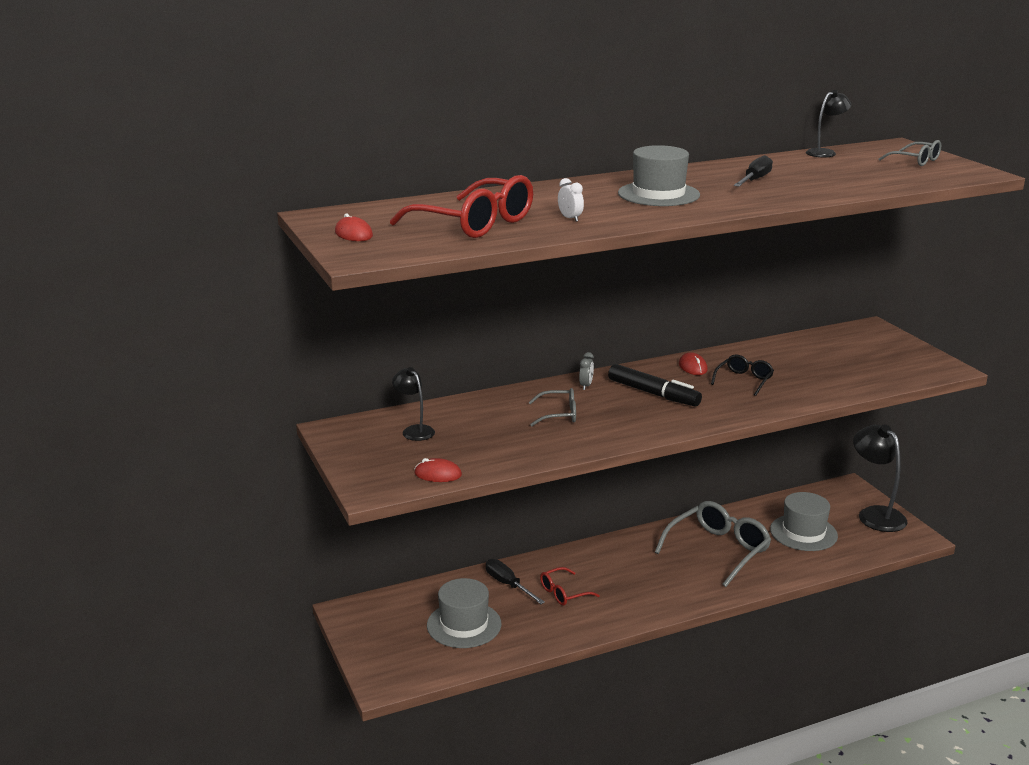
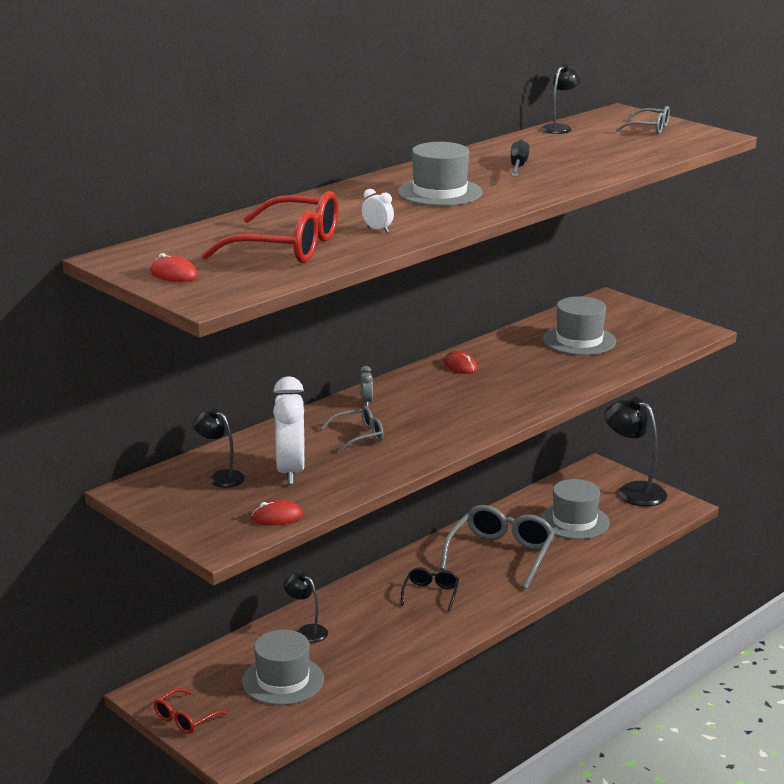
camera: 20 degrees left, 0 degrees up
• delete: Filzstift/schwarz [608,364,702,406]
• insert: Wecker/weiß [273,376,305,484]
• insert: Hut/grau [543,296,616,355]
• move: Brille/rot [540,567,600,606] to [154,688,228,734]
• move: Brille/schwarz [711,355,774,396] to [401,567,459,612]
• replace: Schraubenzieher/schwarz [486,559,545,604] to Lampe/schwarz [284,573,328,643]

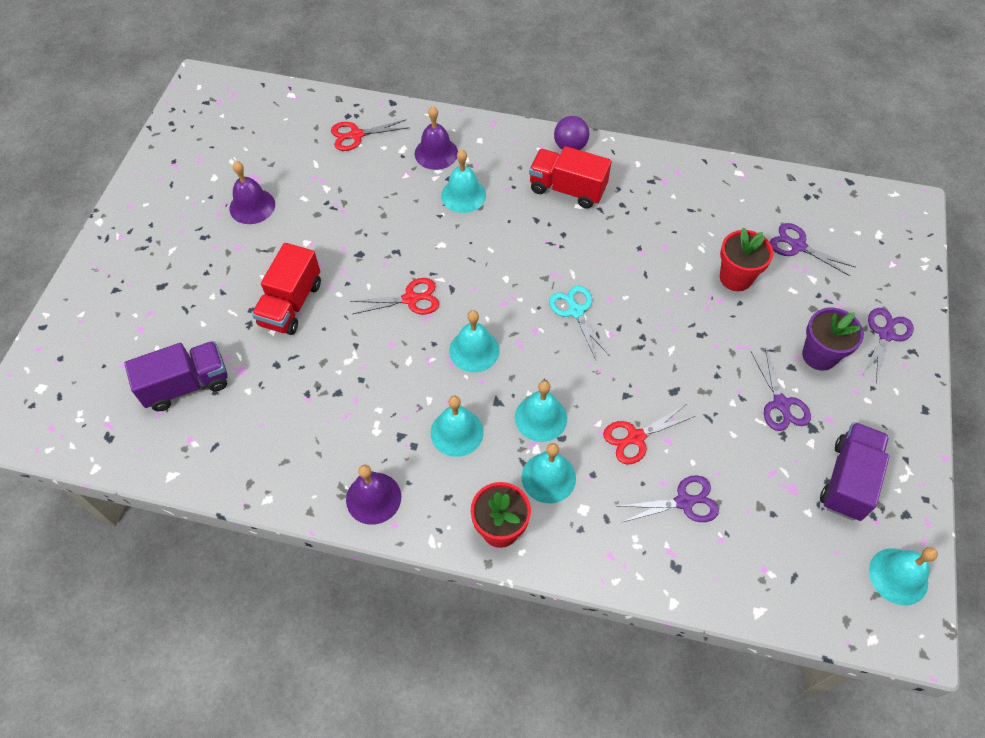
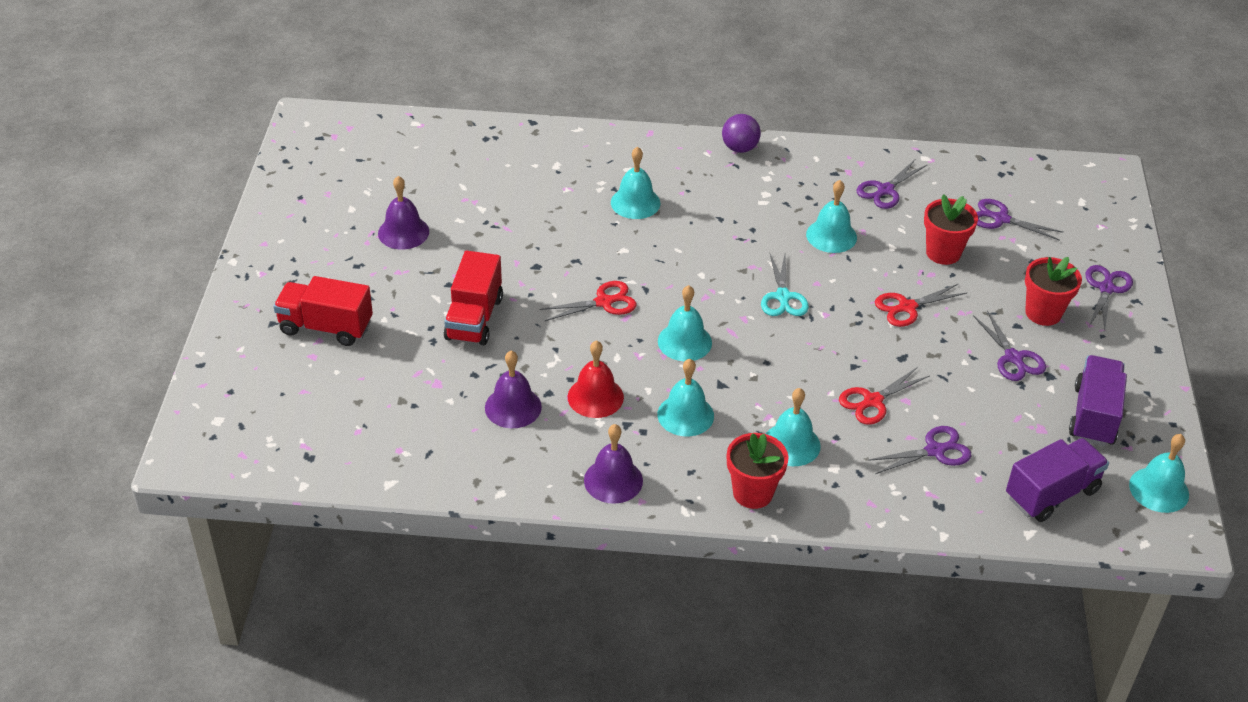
camera: 10 degrees left, 15 degrees down
• insert: Glocke/rot [568,340,624,418]
• insert: Schere/lila [856,160,928,209]
• move: Lastwagen/lila [124,341,227,412] to [1006,438,1109,522]
• move: Schere/rot [331,119,409,151] to [875,283,967,327]
• move: Glocke/lila [415,106,458,170] to [485,351,542,428]
• move: Glocke/türkis [515,380,567,442] to [806,180,857,253]
• move: Lastwagen/rot [529,146,612,209] to [273,276,373,346]
• recolor: Blumentopf/lila [802,308,864,371] to Blumentopf/rot [1025,257,1082,326]
• rotate: Schere/türkis [549,286,610,360] = [761,254,809,316] 150 degrees counterclockwise

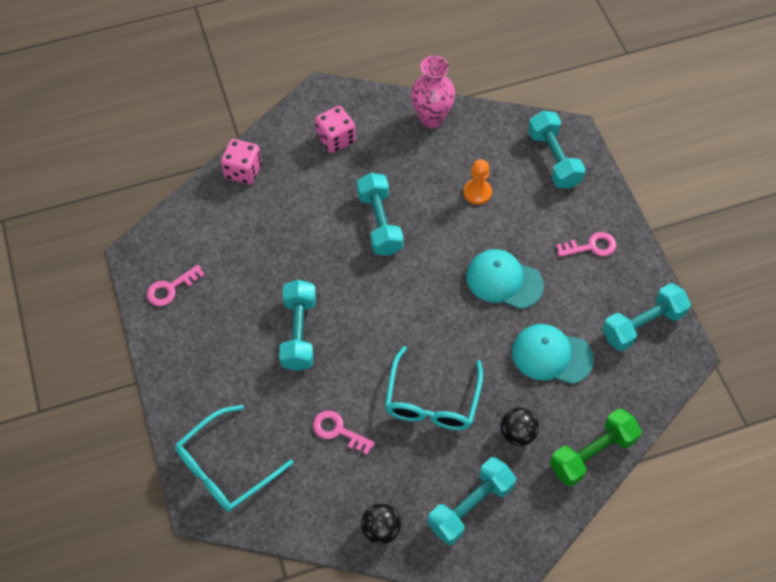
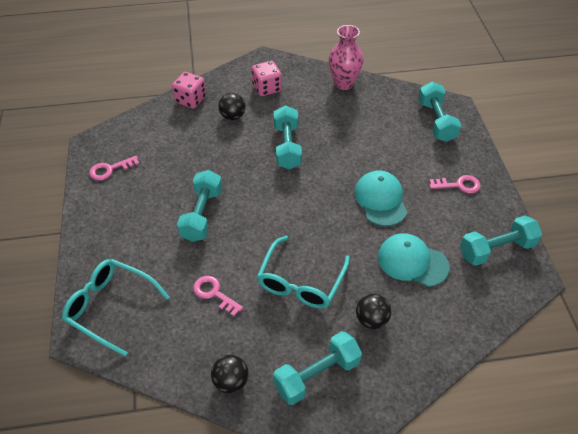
camera: 10 degrees right, 10 degrees down
• delete: Bauer/orange [463,159,492,205]
• delete: Hantel/grün [550,408,642,486]
• insert: Ball/schwarz [218,93,246,120]
• rotate: Brille/türkis [175,405,293,512] = [62,259,170,356] 60 degrees clockwise
• rotate: Kappe/türkis [466,249,544,309] = [354,170,407,226] 45 degrees clockwise

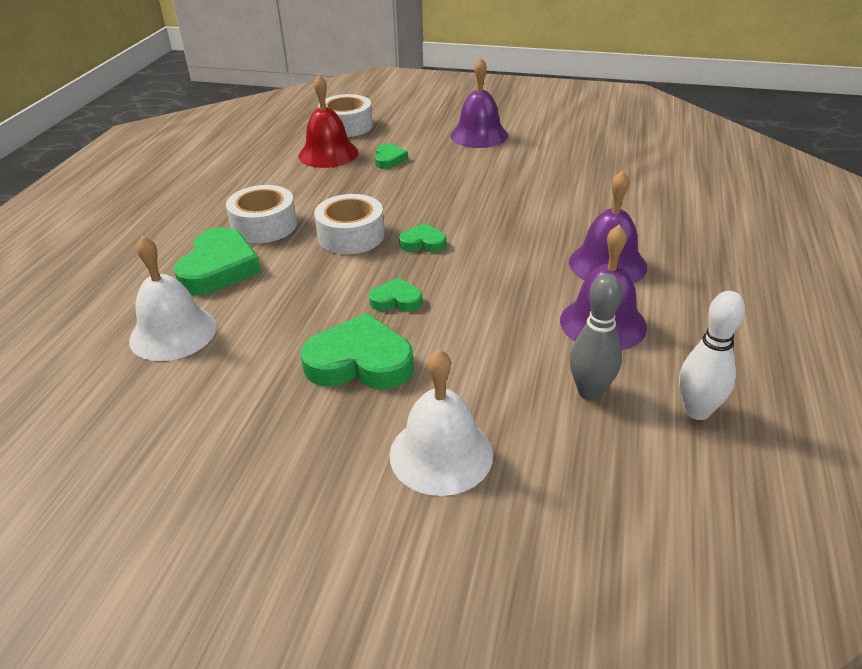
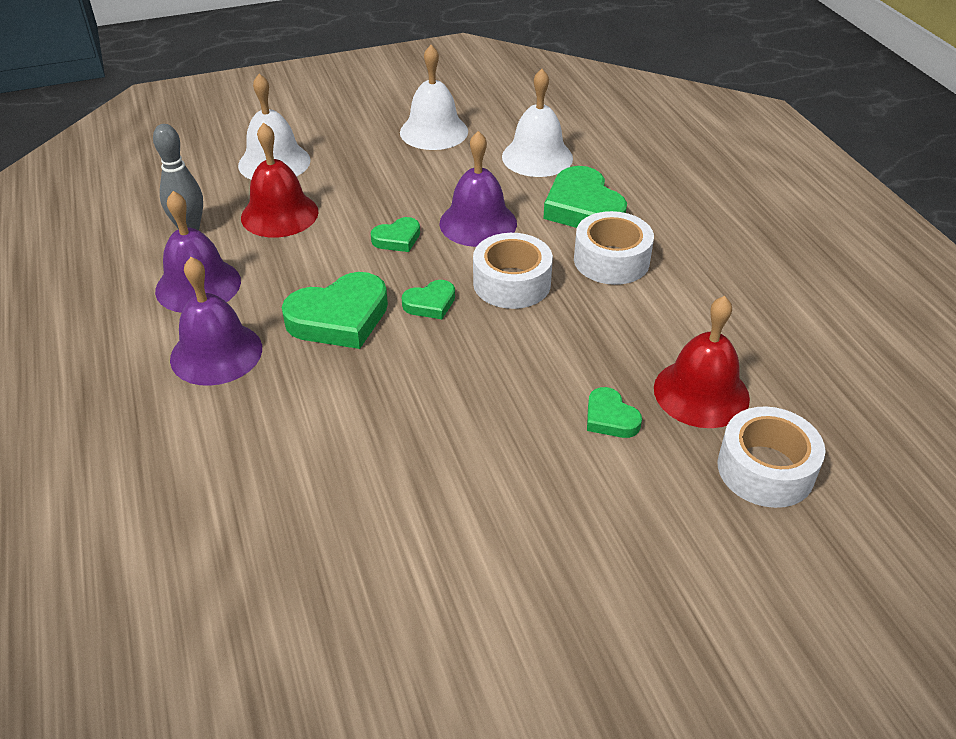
camera: 145 degrees right, 5 degrees up
• delete: Bowlingkegel/weiß [679,291,745,420]
• insert: Glocke/rot [241,123,319,238]
• insert: Glocke/weiß [400,45,468,150]
• move: Herz/grün [301,313,414,389] to [282,272,388,349]
• move: Glocke/lila [450,57,508,148] to [439,131,517,247]

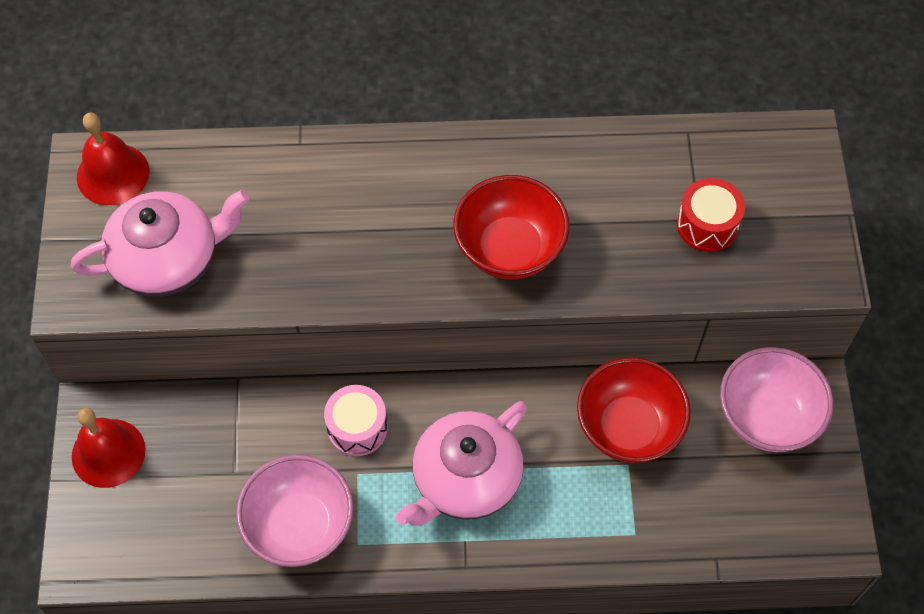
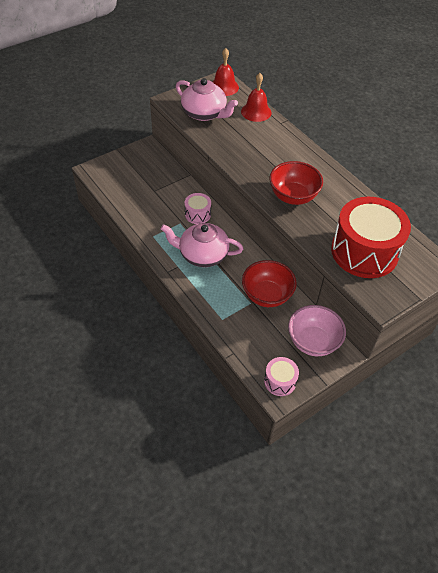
camera: 55 degrees right, 10 degrees down
• delete: Schüssel/rosa [236,455,354,567]
• insert: Trommel/rosa [264,357,299,396]
• move: Glocke/rot [72,408,145,488] to [241,73,271,122]
• resize: Trommel/rot [677,178,745,252] = [331,197,411,278] x2.18

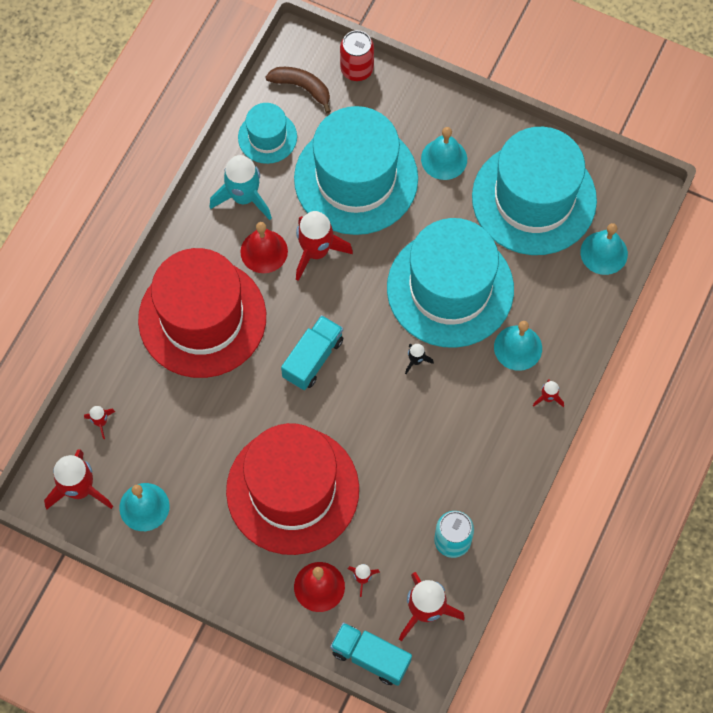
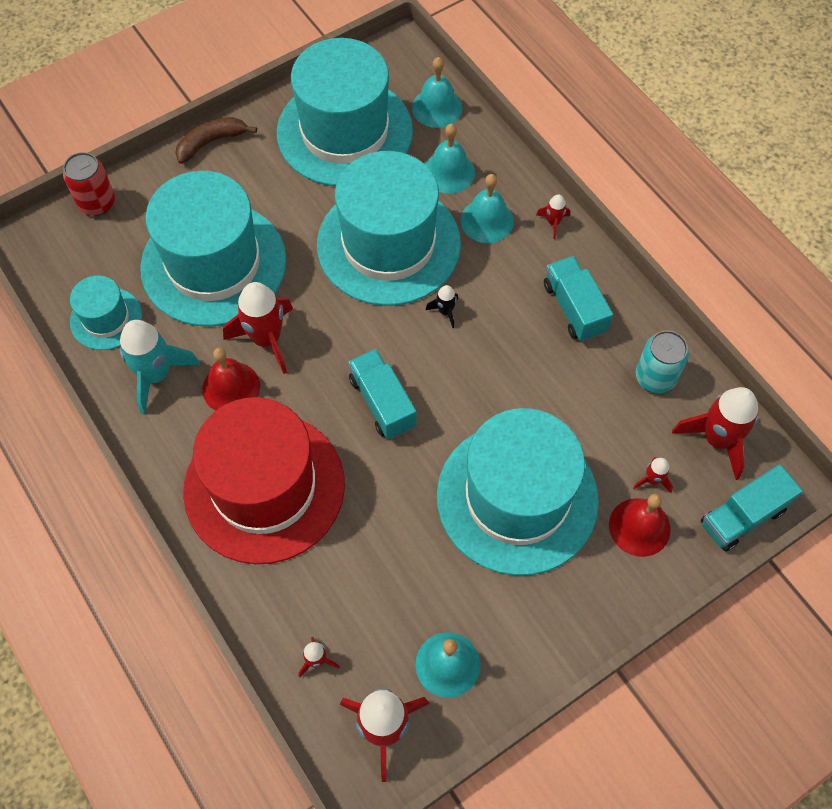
camera: 60 degrees left, 5 degrees down
• insert: Lastwagen/türkis [544,256,613,342]
• move: Banane/braun [265,67,331,113] to [175,117,257,164]
• move: Glocke/türkis [421,127,467,180] to [425,124,475,194]
• recolor: Hut/rot [226,423,359,555] to Hut/türkis [437,408,599,576]

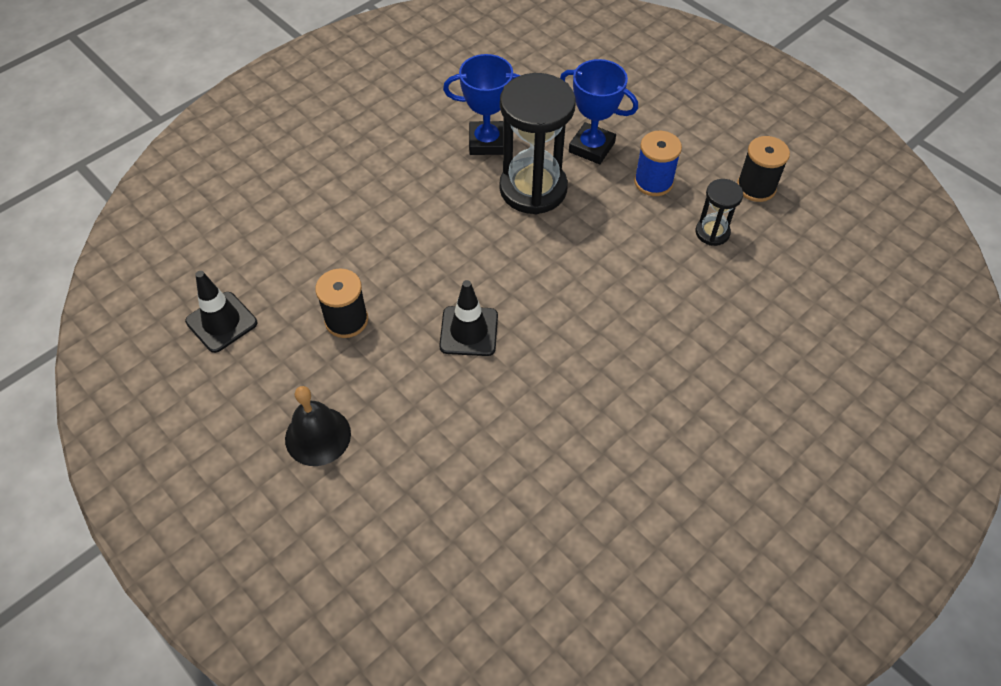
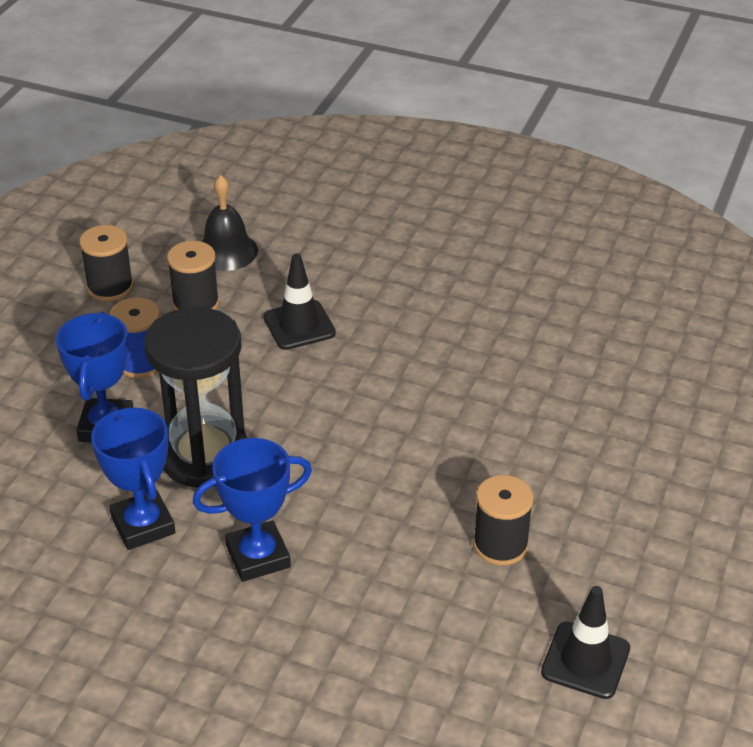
camera: 115 degrees left, 15 degrees down
• insert: Pokal/blau [193,438,312,582]
• move: Glocke/schwarz [285,386,351,466] to [201,175,258,271]
• move: Leitkegel/schwarz [439,280,498,356] to [263,254,336,350]
• replace: Sanduhr/schwarz [696,179,743,246] to Garnrolle/schwarz [167,241,219,310]

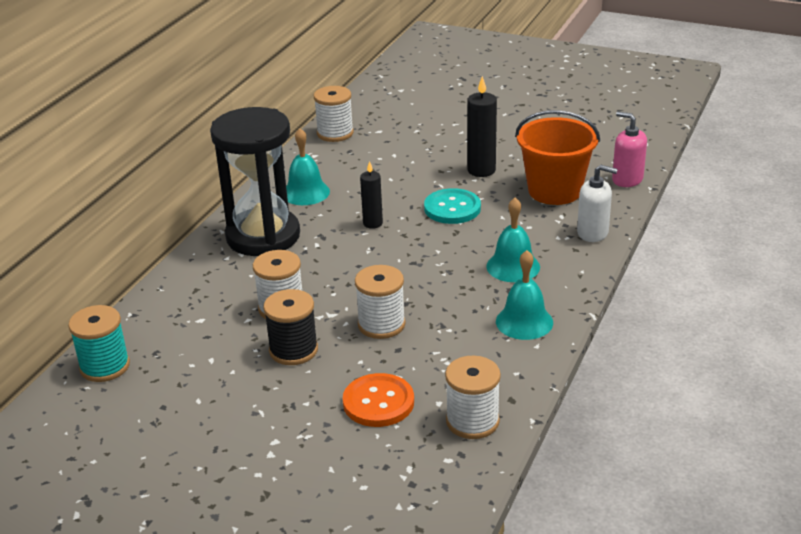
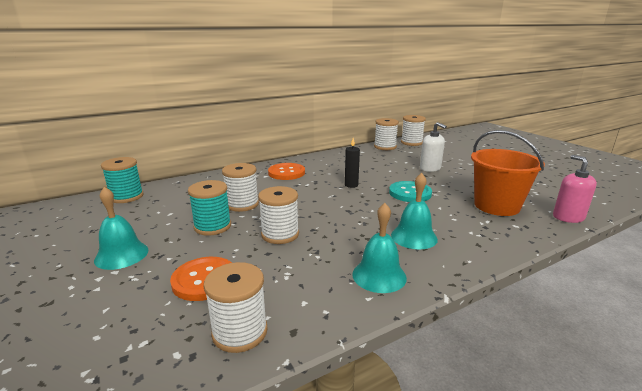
camera: 35 degrees right, 10 degrees down
• delete: Kerze/schwarz [467,76,497,177]
• insert: Garnrolle/weiß [401,115,426,146]
• move: Glocke/türkis [286,128,330,205] to [94,187,149,270]
• move: Seifenspender/weiß [577,165,618,242] to [420,122,447,172]
• replace: Sanduhr/schwarz [210,107,300,256] to Knopf/orange [268,163,305,180]
• recolor: Garnrolle/schwarz [263,289,318,365] to Garnrolle/türkis [188,180,231,236]

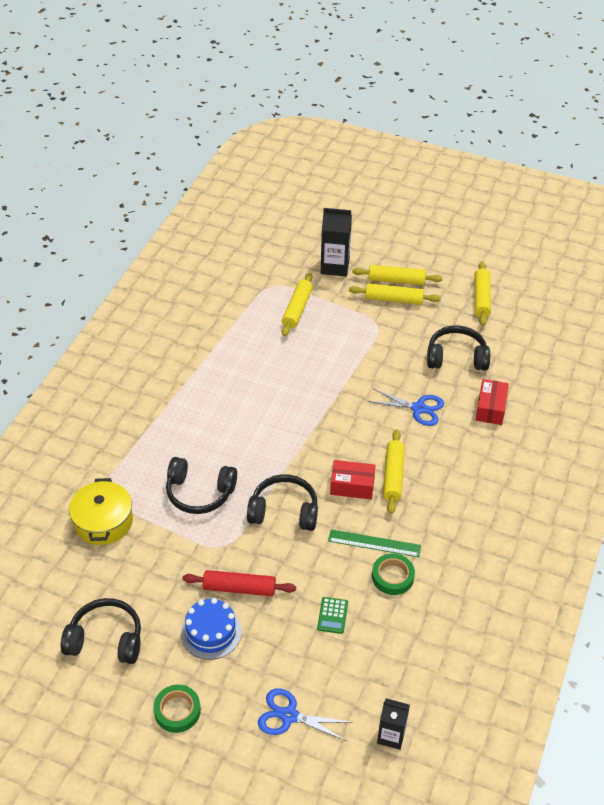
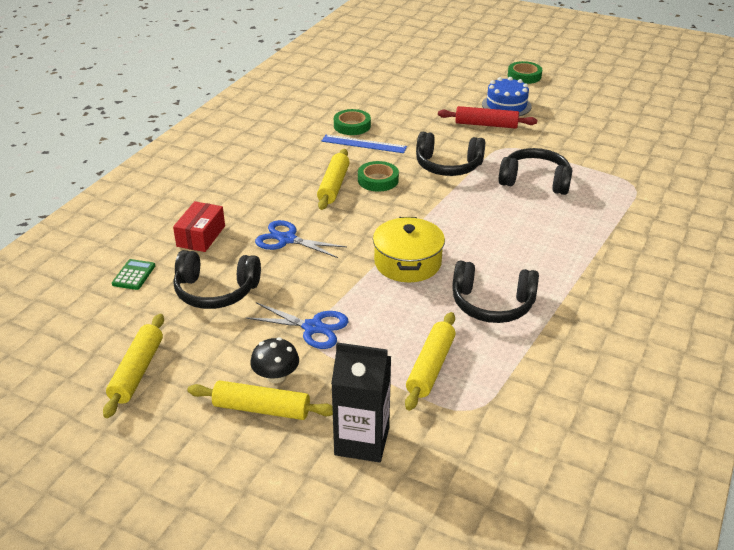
camera: 175 degrees left, 10 degrees down
• delete: Getränkekarton/schwarz [377,698,410,750]
• move: Kopfhörer/schwarz [61,598,141,664] to [452,261,539,323]
• move: Kochtopf/gelb [69,478,133,545] to [373,217,445,282]
• move: Schere/blau [258,688,350,741] to [245,302,349,349]
• move: Taschenrechner/grün [317,597,348,634] to [112,259,155,290]
• replace: Schachtel/rot [330,460,376,499] to Klebeband/grün [358,161,399,192]
• replace: Nudelholz/gelb [349,283,440,305] to Pilz/schwarz [250,338,299,383]
• recolor: Lineal/grün [328,529,421,557] to Lineal/blau [322,135,407,153]

